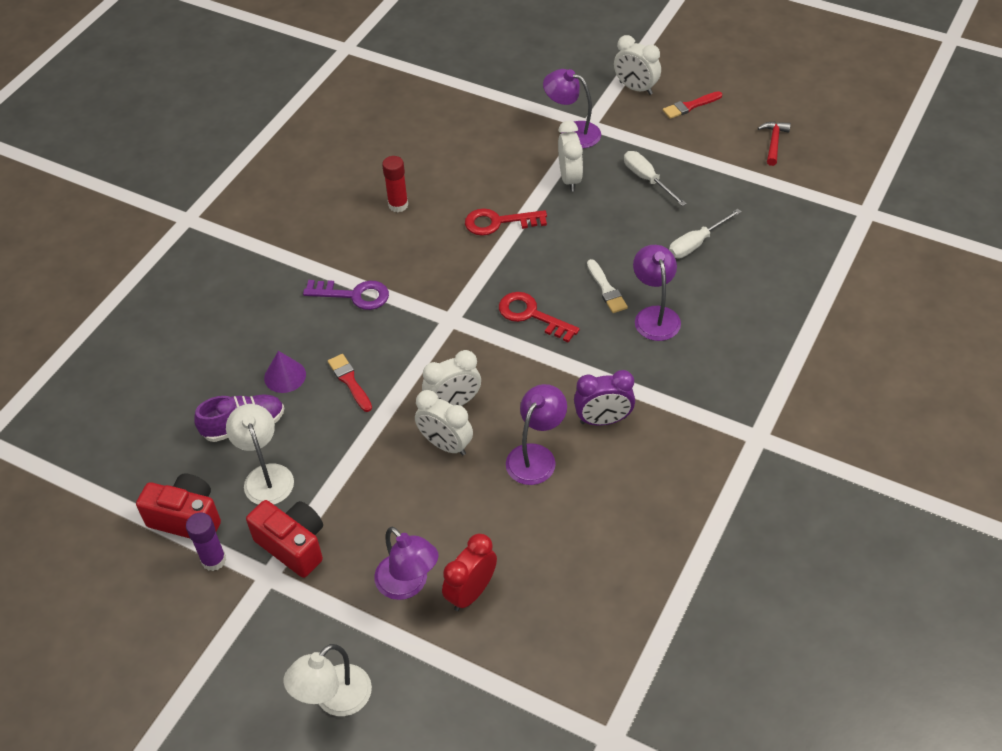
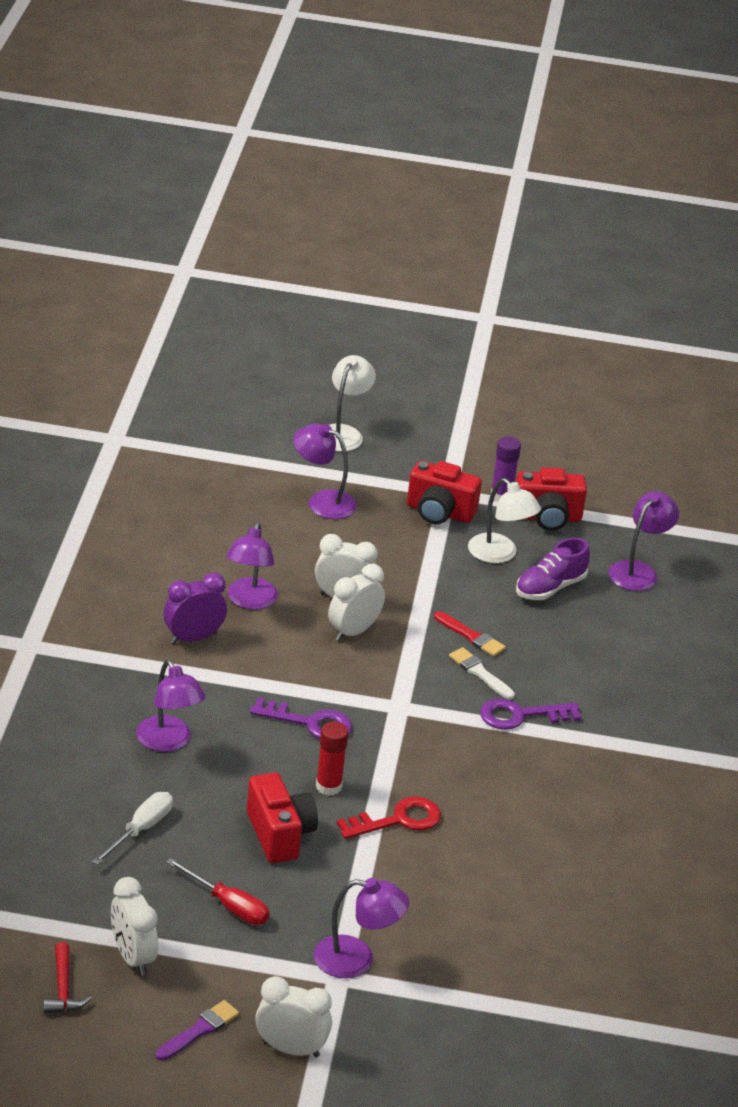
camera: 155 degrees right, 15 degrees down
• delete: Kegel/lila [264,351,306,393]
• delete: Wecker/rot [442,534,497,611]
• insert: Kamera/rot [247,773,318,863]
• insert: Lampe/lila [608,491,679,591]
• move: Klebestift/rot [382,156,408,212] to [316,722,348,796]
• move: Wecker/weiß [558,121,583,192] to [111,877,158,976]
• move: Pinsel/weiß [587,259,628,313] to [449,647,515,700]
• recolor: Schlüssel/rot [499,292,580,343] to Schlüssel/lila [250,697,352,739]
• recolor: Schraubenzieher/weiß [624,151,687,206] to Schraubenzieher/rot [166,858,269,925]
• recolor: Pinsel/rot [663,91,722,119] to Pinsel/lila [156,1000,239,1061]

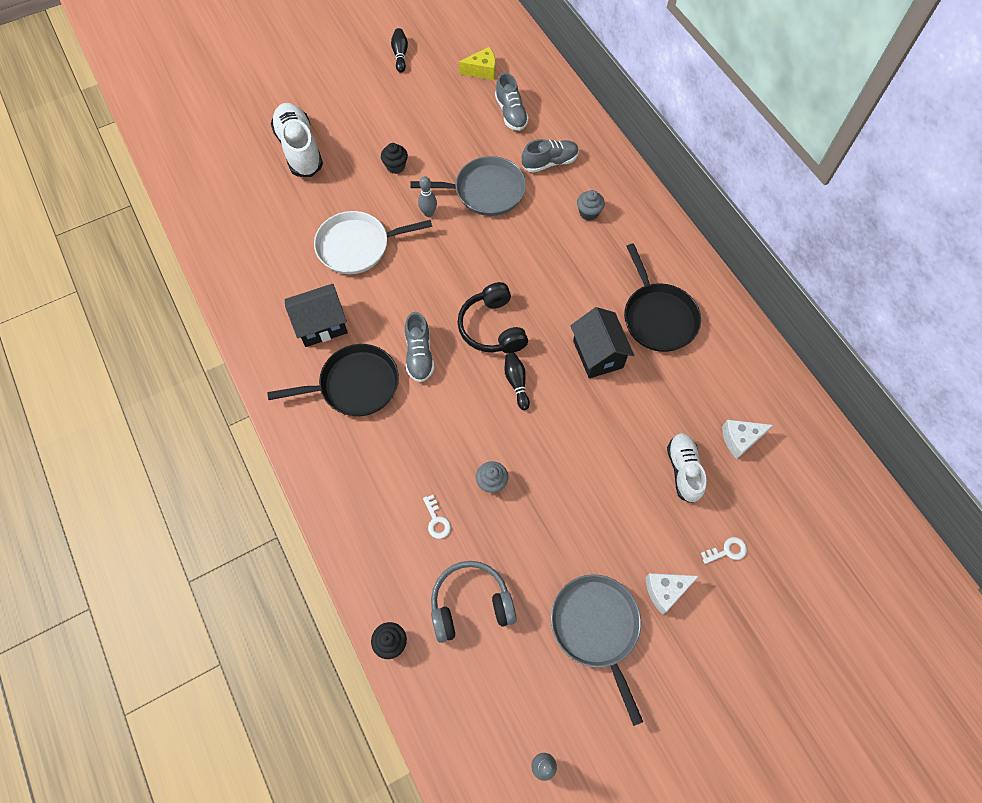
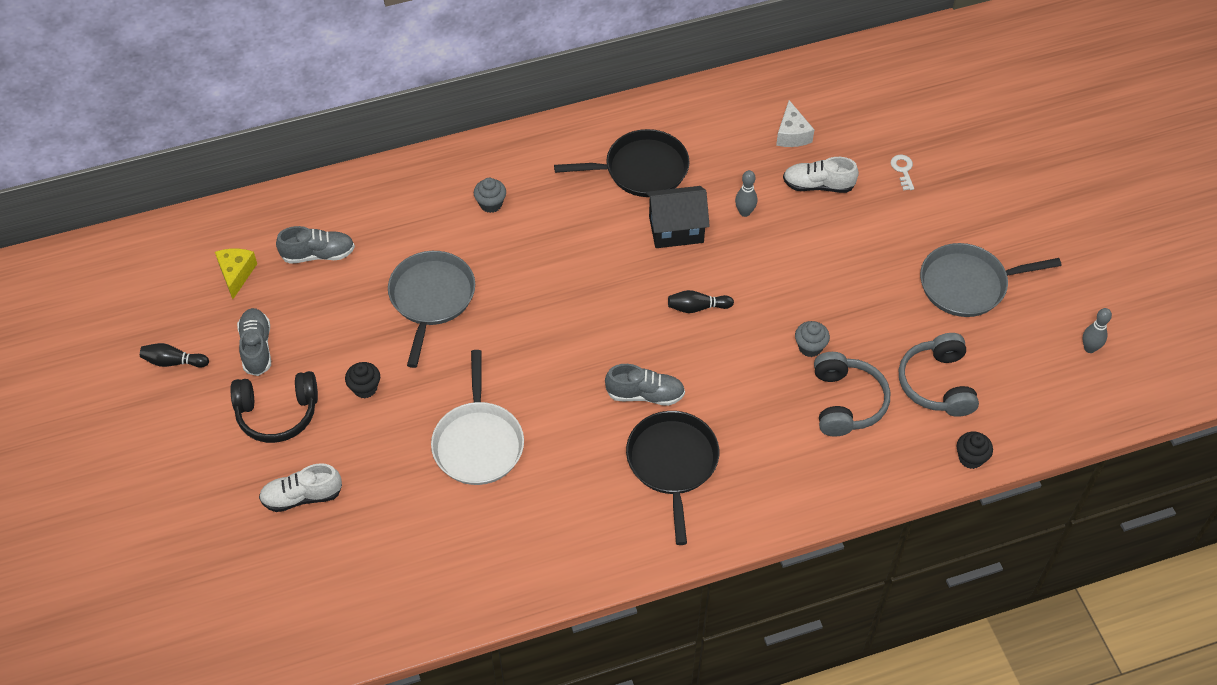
camera: 80 degrees left, 10 degrees down
• delete: Haus/schwarz [285,284,348,347]
• delete: Käse/weiß [645,573,699,615]
• move: Bowlingkegel/grau [418,176,437,217] to [735,170,757,217]
• move: Kopfhörer/schwarz [458,282,528,353] to [230,371,318,443]
• move: Schuh/grau [522,139,579,173] to [237,308,271,376]
• replace: Schlüssel/weiß [423,495,451,539] to Kopfhörer/grau [814,352,890,436]
• resize: Schuh/weiß [271,103,323,177] = [259,463,342,512] x0.65

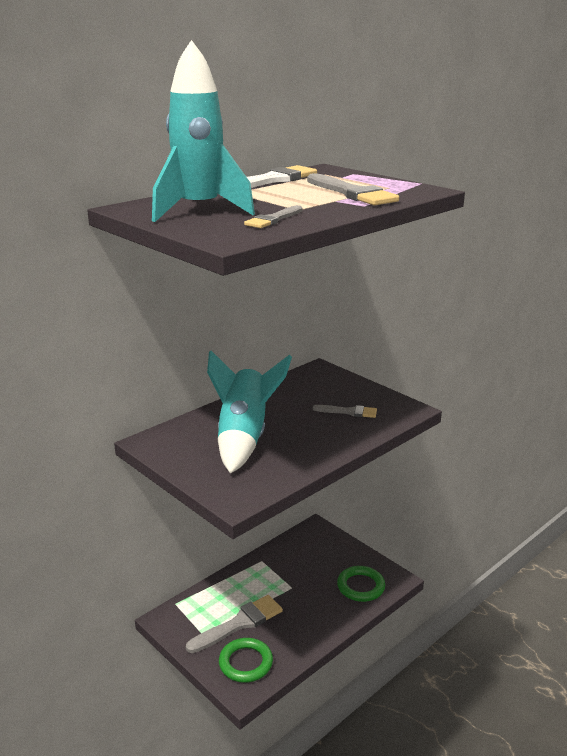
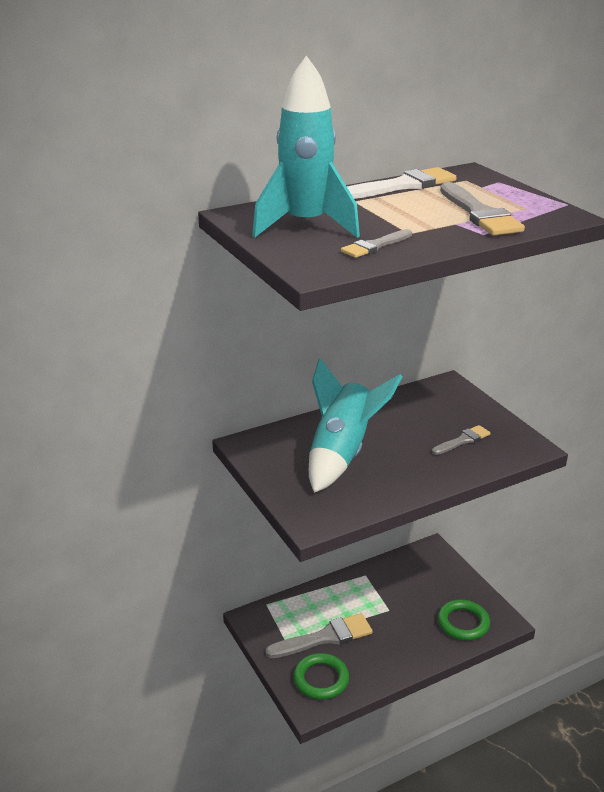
camera: 15 degrees right, 5 degrees up
• rotate: Pinsel/grau [313,405,377,418] = [432,425,490,455] 60 degrees counterclockwise

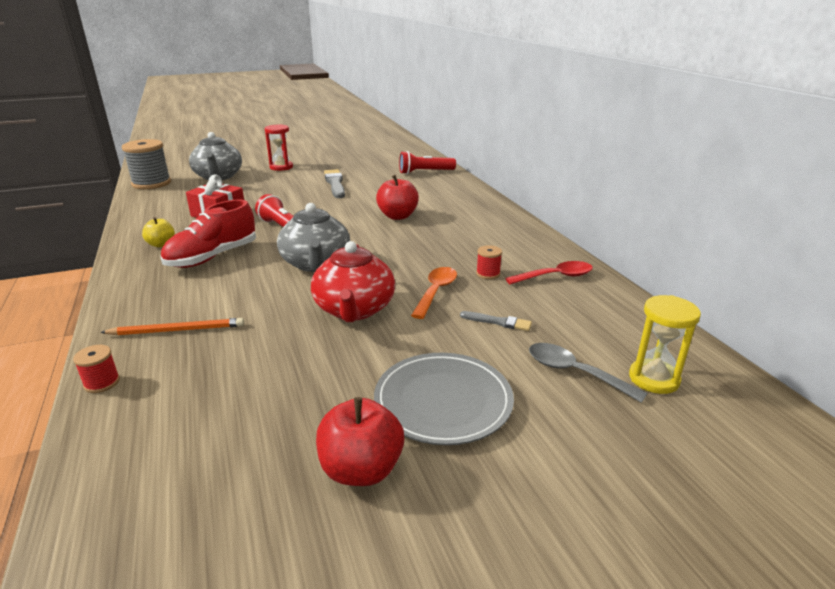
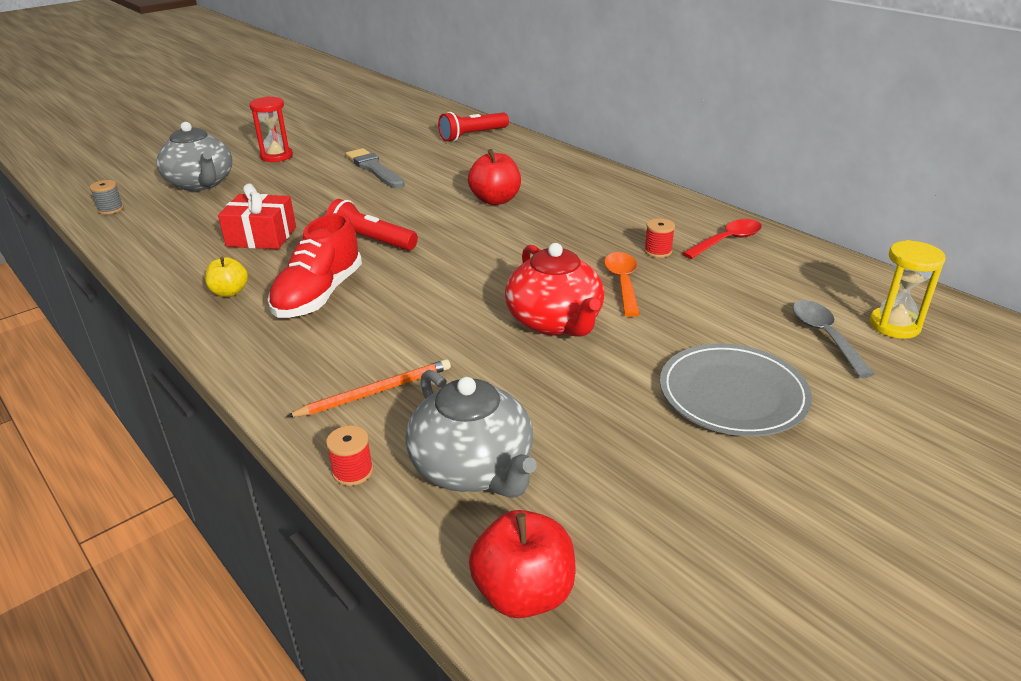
camera: 20 degrees left, 5 degrees up
• delete: Pinsel/grau [460,311,532,331]
• move: Teekanne/grau [277,203,350,272] to [406,370,537,498]
• move: Apfel/rot [316,397,404,486] to [469,510,576,618]
• rotate: Löffel/grau [529,343,648,403] = [793,300,875,378] 60 degrees clockwise
• resize: Garnrolle/grau [122,139,171,189] = [89,180,124,215] x0.46

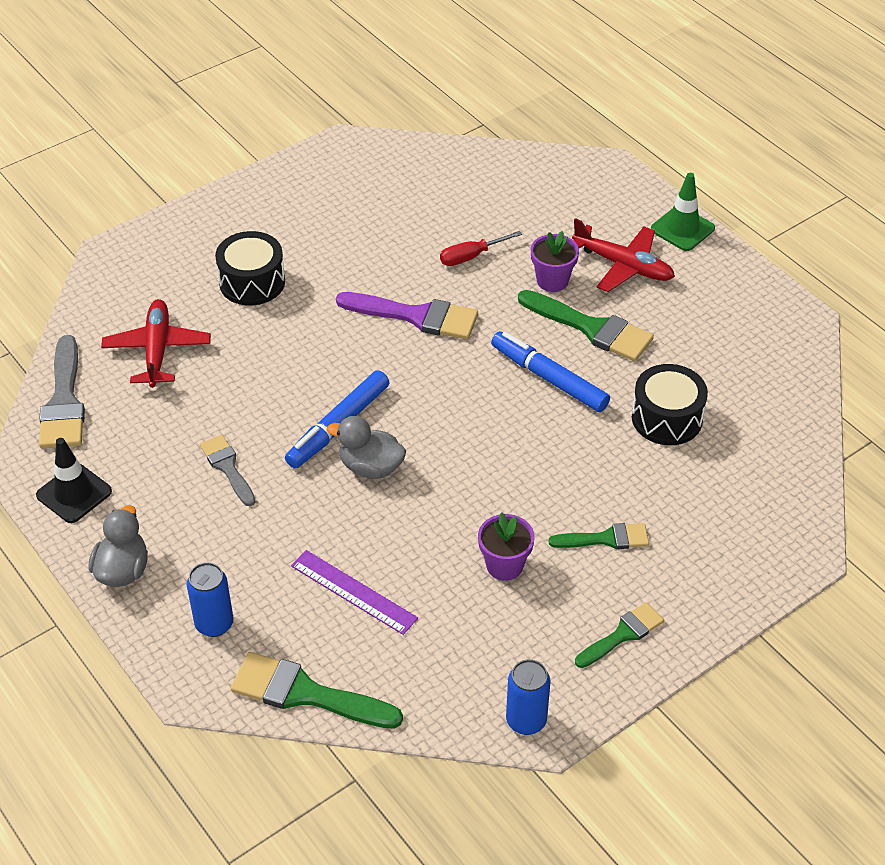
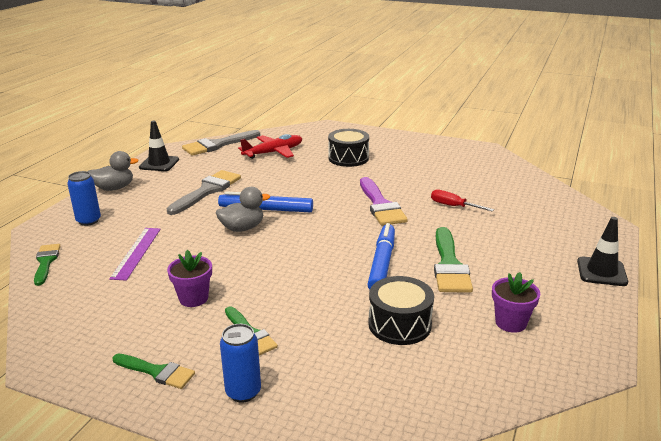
camera: 60 degrees right, 20 degrees down
• delete: Flugzeug/rot [572,218,675,292]
• move: Dose/blau [506,659,550,735] to [220,324,261,403]
• move: Blumentopf/lila [531,231,579,292] to [492,272,540,333]
• recolor: Leitkegel/grün [651,173,715,251] to Leitkegel/schwarz [577,217,628,286]
• rotate: Ente/grau [327,416,406,479] = [216,187,270,232] 75 degrees clockwise
• resize: Pinsel/grau [200,435,256,506] = [166,170,241,215] x1.63
• resize: Pinsel/grün [231,652,403,729] = [34,244,60,286] x0.61

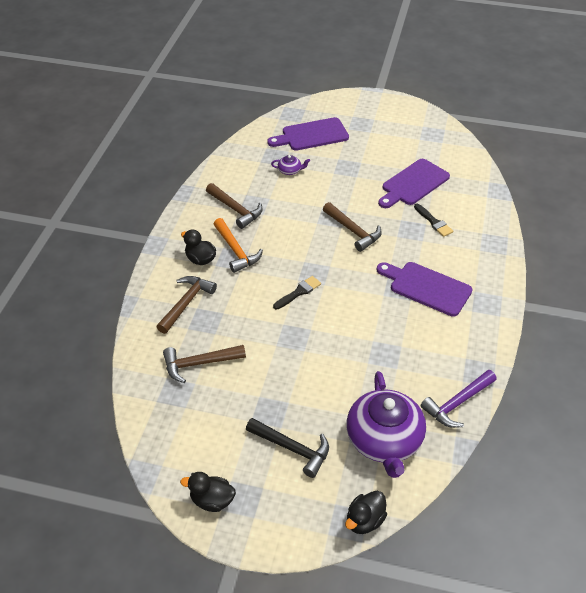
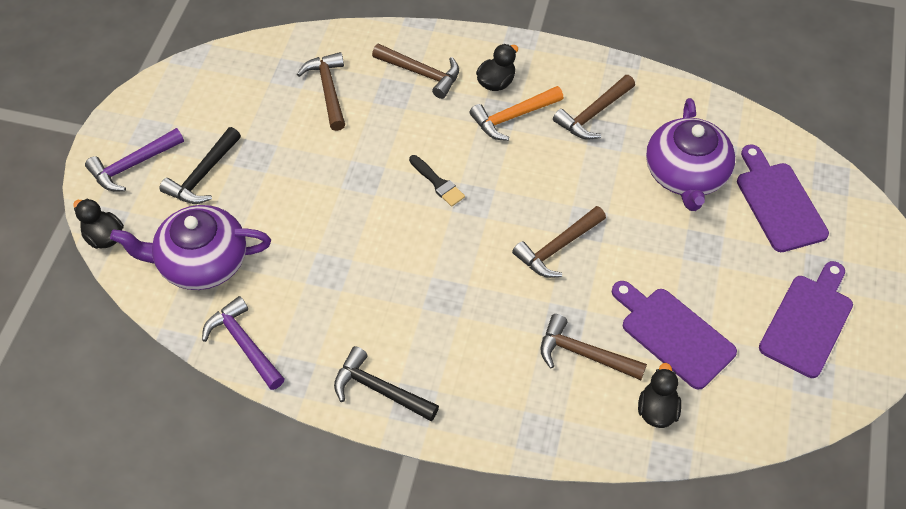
camera: 90 degrees right, 10 degrees up
• insert: Hammer/lila [85,128,184,191]
• insert: Hammer/schwarz [334,346,439,421]
• move: Ente/schwarz [180,472,236,512] to [638,363,681,428]
• move: Schneidebrett/lila [377,262,473,317] to [759,261,853,378]
• replace: Pinsel/schwarz [414,204,453,237] to Hammer/braun [541,314,647,380]
• resize: Teekanne/lila [271,155,310,175] = [646,98,735,211] x2.46

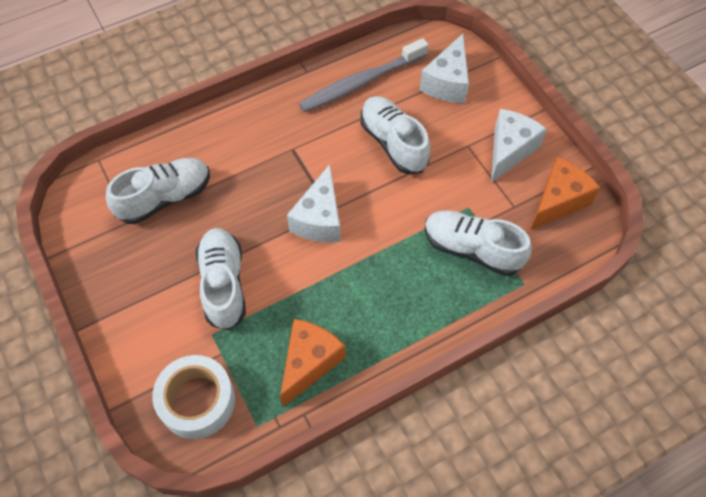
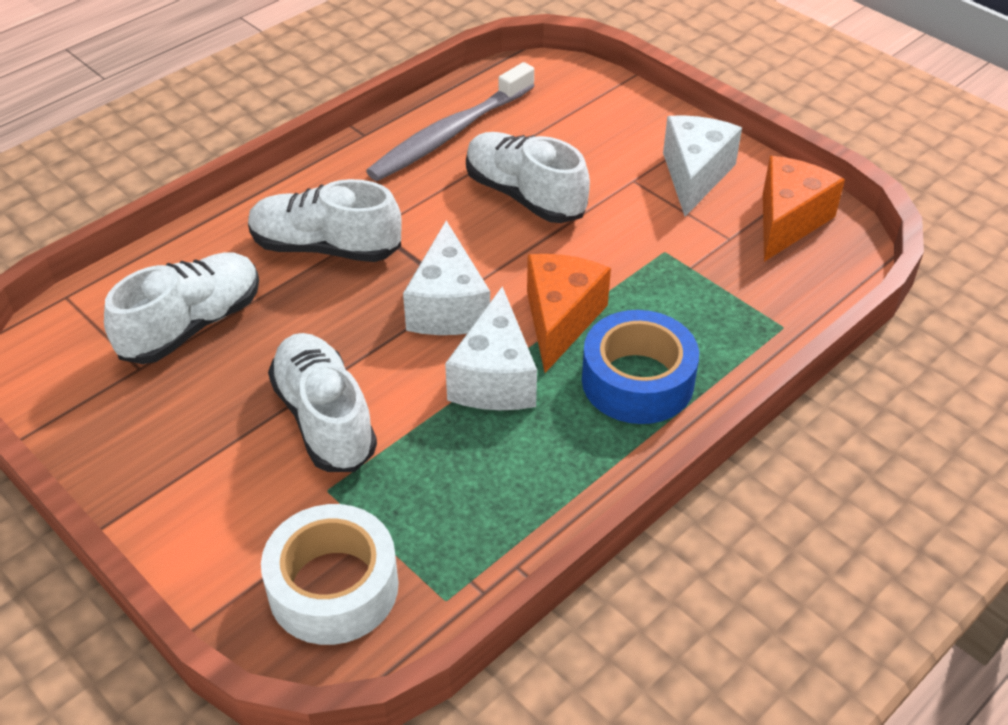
camera: 15 degrees left, 15 degrees down
• insert: Klebeband/blau [582,310,699,424]
• move: Käse/orange [280,319,346,407] to [527,254,611,373]
• move: Käse/weiß [420,34,469,103] to [445,286,537,410]
• move: Schuh/weiß [425,210,532,276] to [248,179,402,262]

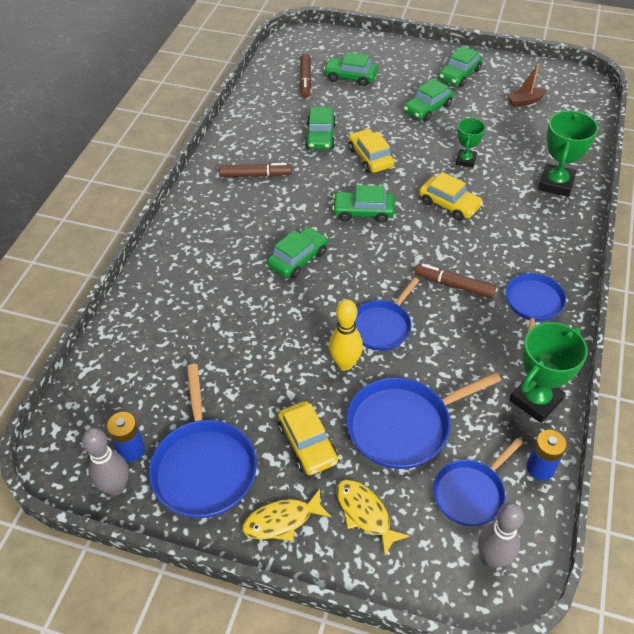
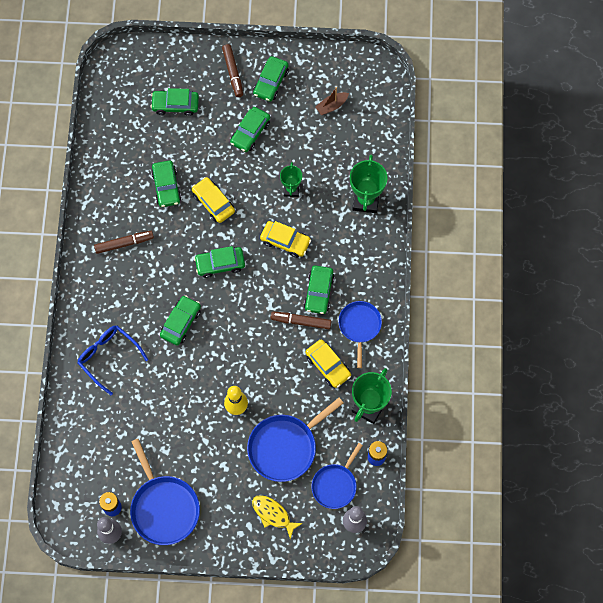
camera: 15 degrees left, 20 degrees up
• delete: Fisch/gelb [242,489,331,541]
• delete: Pfanne/blau [355,277,419,351]
• insert: Brille/blau [78,326,148,395]
• insert: Auto/grün [304,265,335,314]
• move: Auto/gelb [278,401,338,475] to [305,339,351,388]
• move: Filzstift/braun [300,53,311,98] to [222,44,243,97]

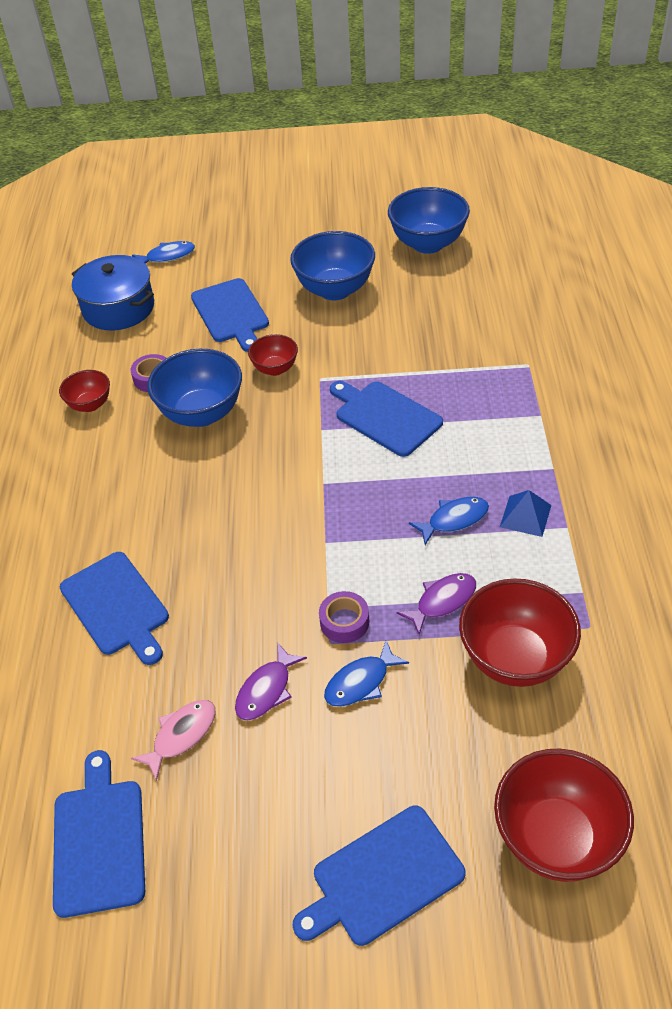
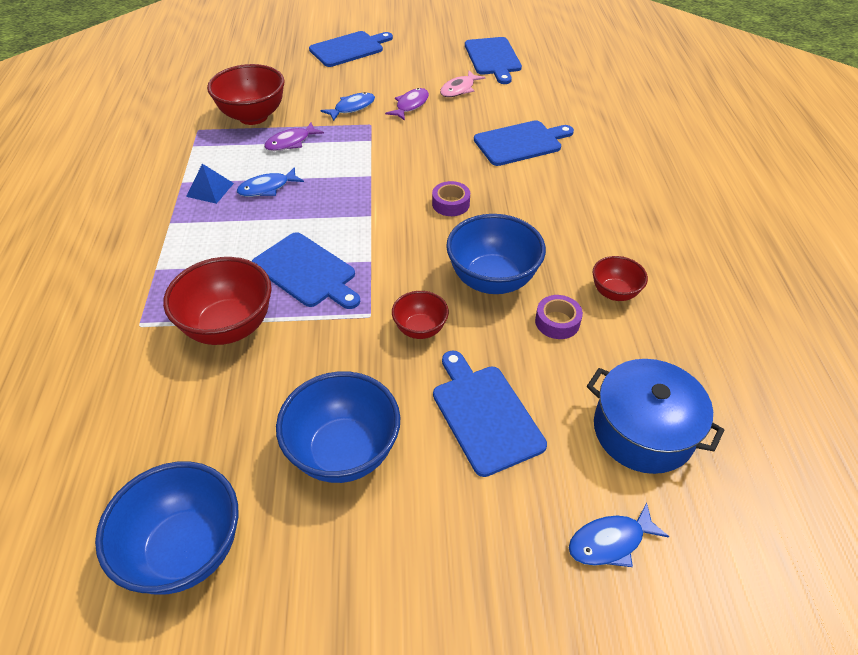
camera: 175 degrees right, 0 degrees up
• move: Klebeband/lila [319,591,369,643] to [432,181,470,216]
• move: Schüssel/rot [494,749,634,882] to [163,257,272,345]
• rotate: Schneidebrett/blau [60,552,169,665] = [474,120,574,166] 105 degrees clockwise

